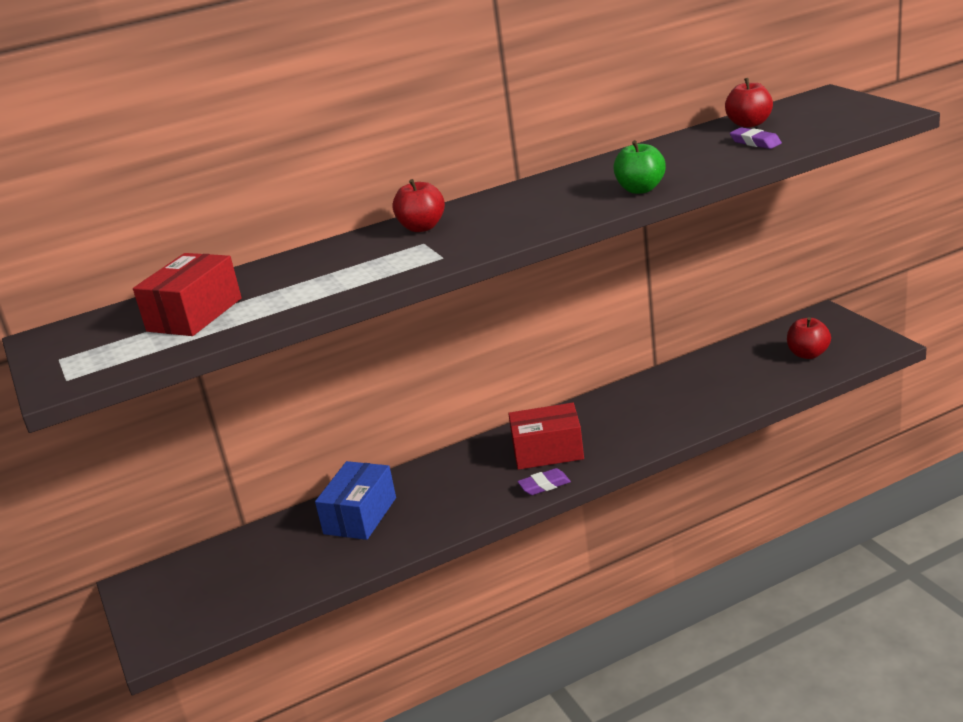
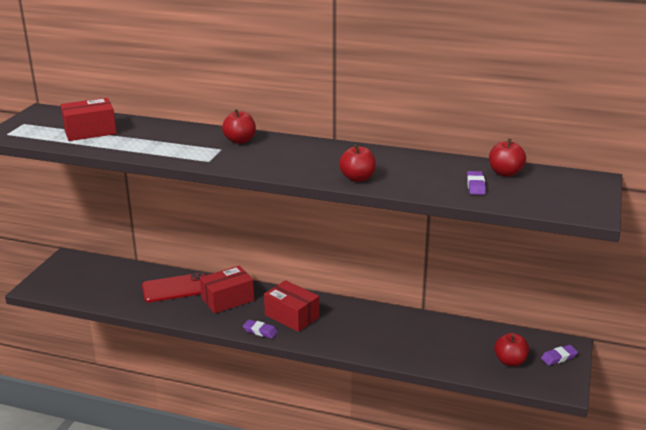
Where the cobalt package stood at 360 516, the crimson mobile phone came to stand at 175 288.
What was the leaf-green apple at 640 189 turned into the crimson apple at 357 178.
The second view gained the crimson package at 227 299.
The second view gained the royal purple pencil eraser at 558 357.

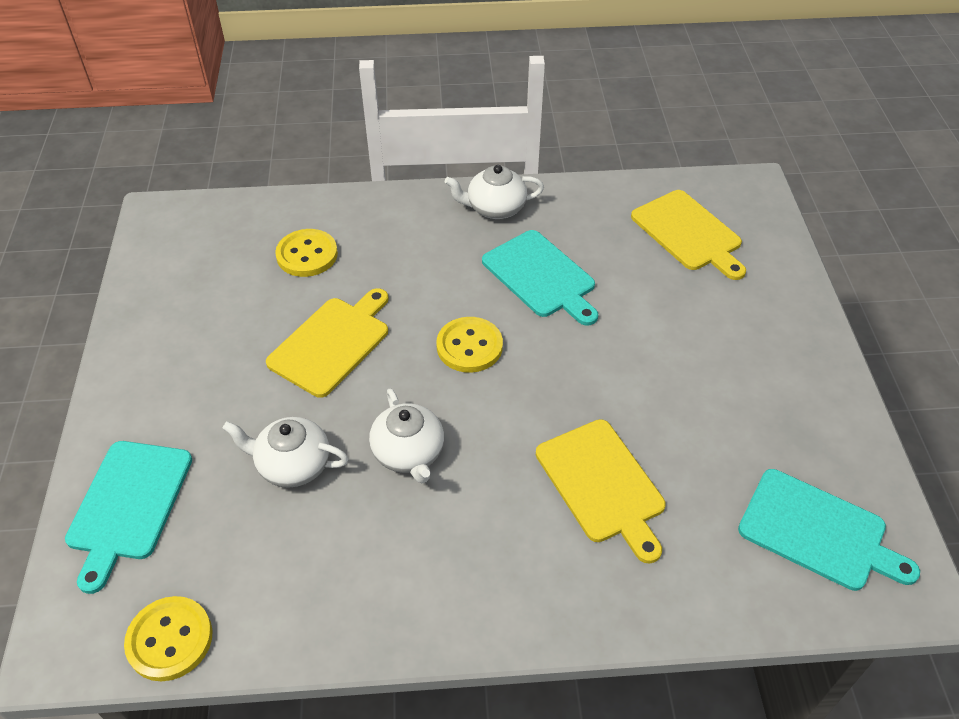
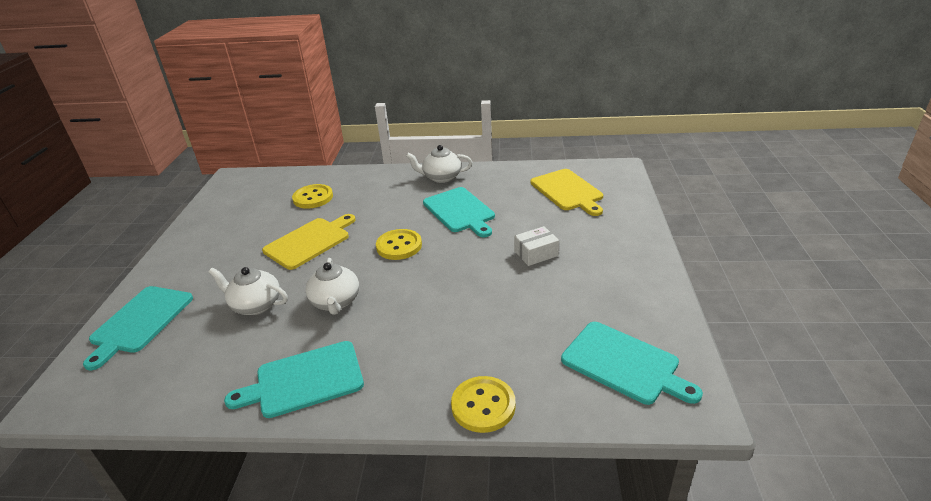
The yellow sewing button ended up elsewhere, having gone from 170 639 to 483 405.
The second view lost the yellow chopping board at 602 484.
The second view gained the aqua chopping board at 304 380.
The second view gained the white package at 536 253.

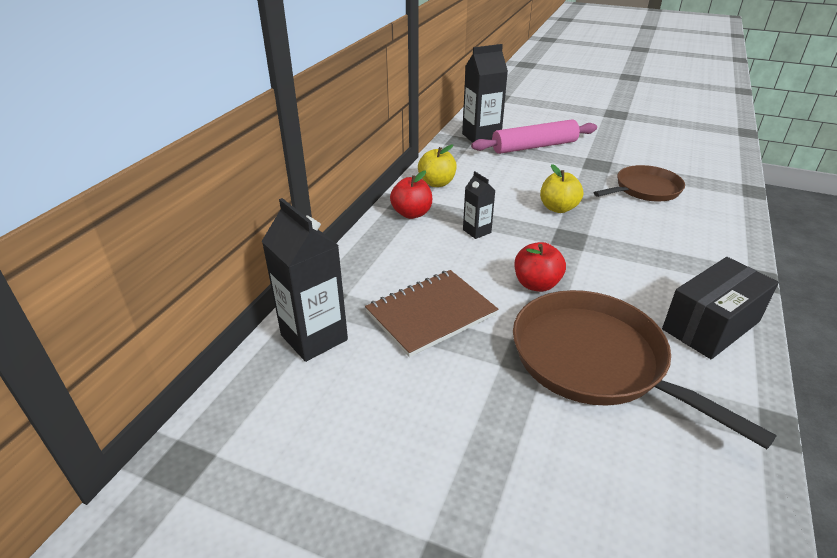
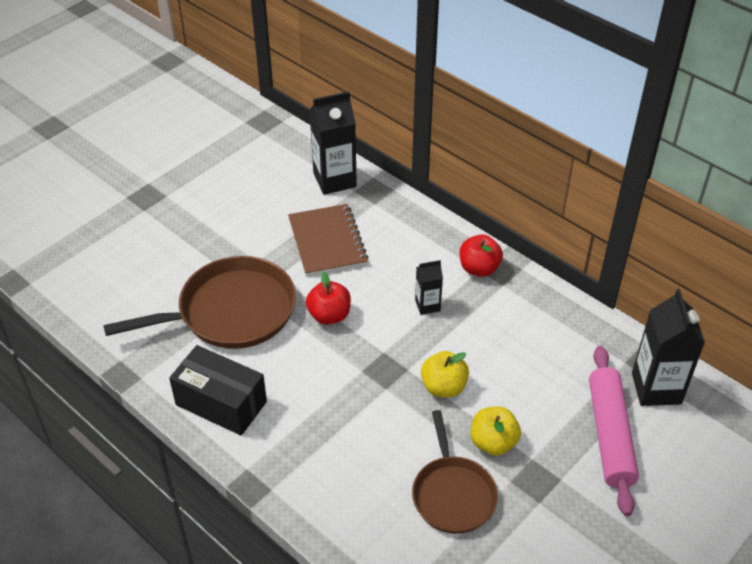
The yellow apple ended up elsewhere, having gone from 437 183 to 493 442.
The black package at 710 325 ended up facing another way, 45 degrees counterclockwise from before.

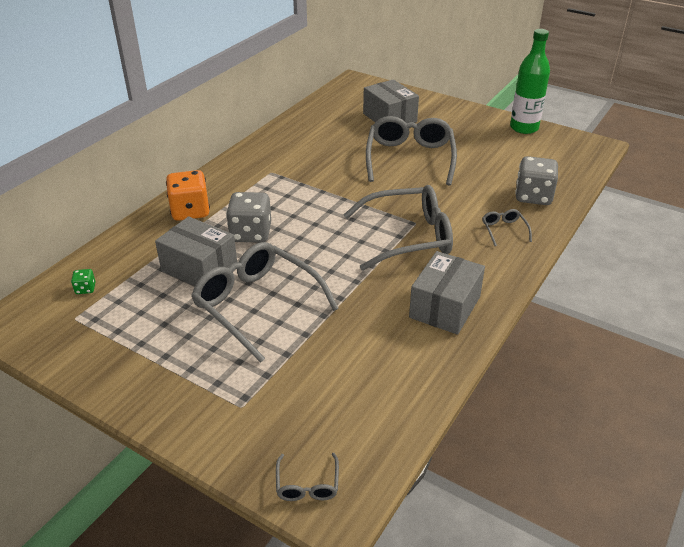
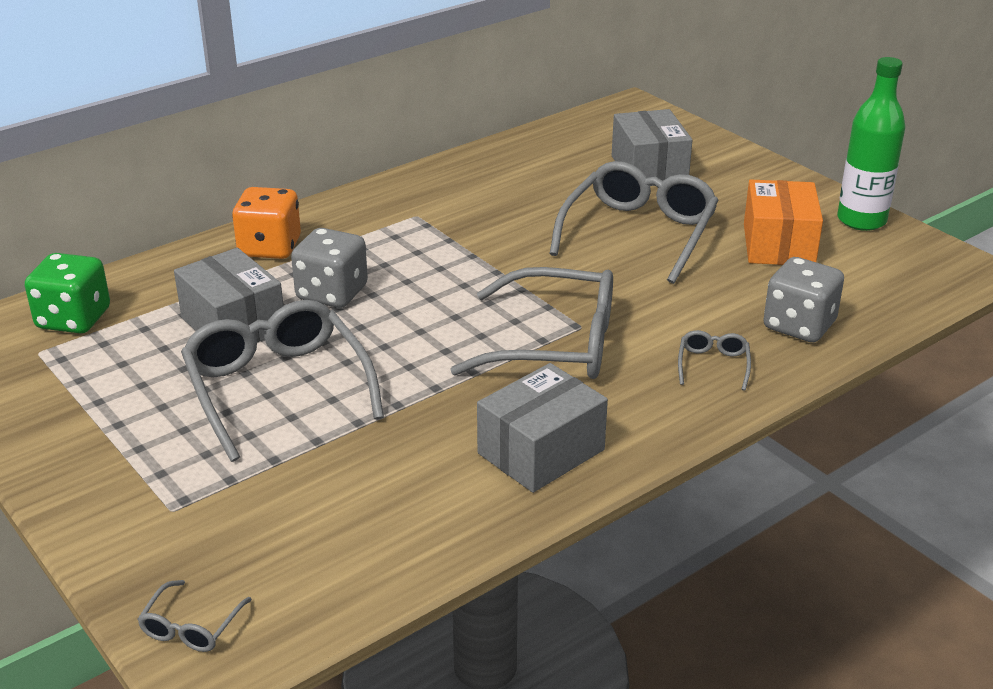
The size of the leaf-green dice at 85 289 changed by a factor of 2.25.
The second view gained the bright orange package at 778 245.

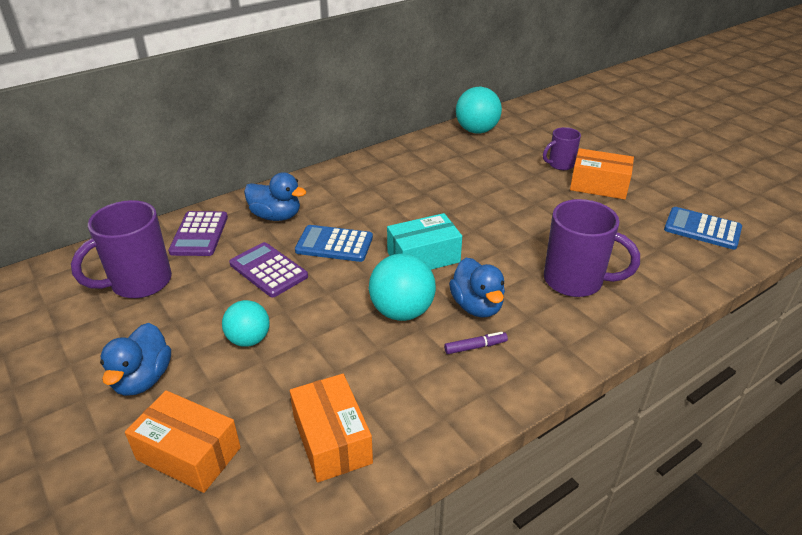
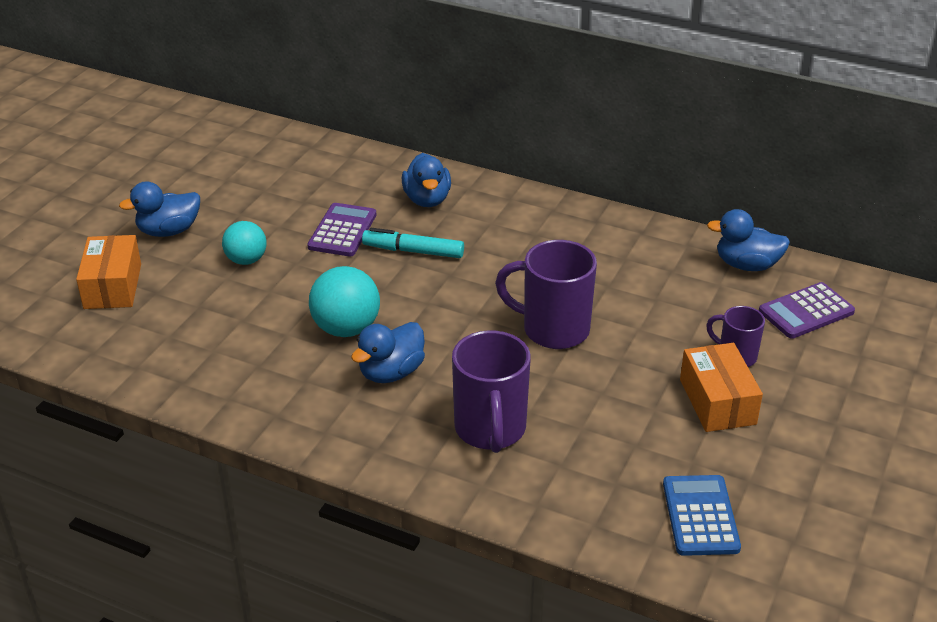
The royal purple mug ended up elsewhere, having gone from 139 283 to 553 329.
The royal purple calculator ended up elsewhere, having gone from 199 234 to 806 312.
The second view lost the bright orange package at 332 440.
Where the cobalt calculator stood at 334 244, the aqua marker pen came to stand at 413 251.
The second view lost the aqua package at 423 257.
The second view lost the royal purple marker pen at 475 347.
Where the aqua ball stood at 476 131, the cobalt duck came to stand at 746 265.

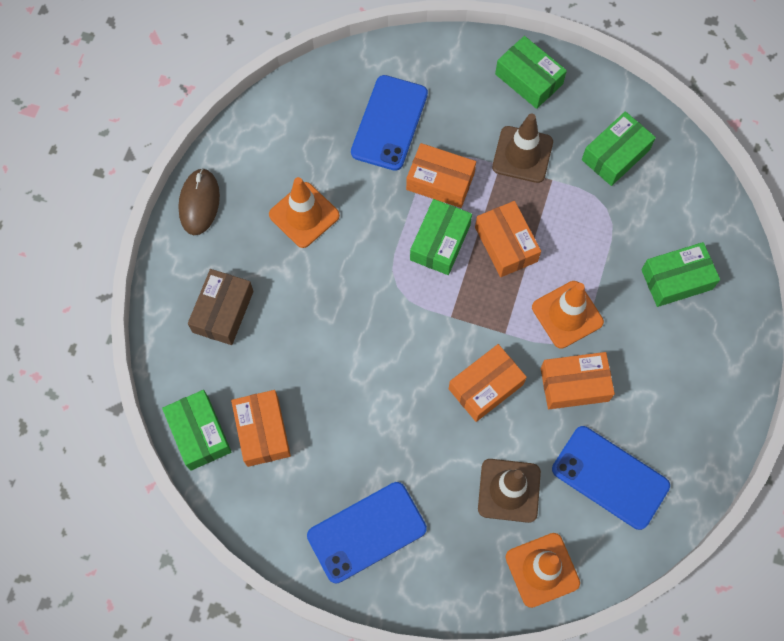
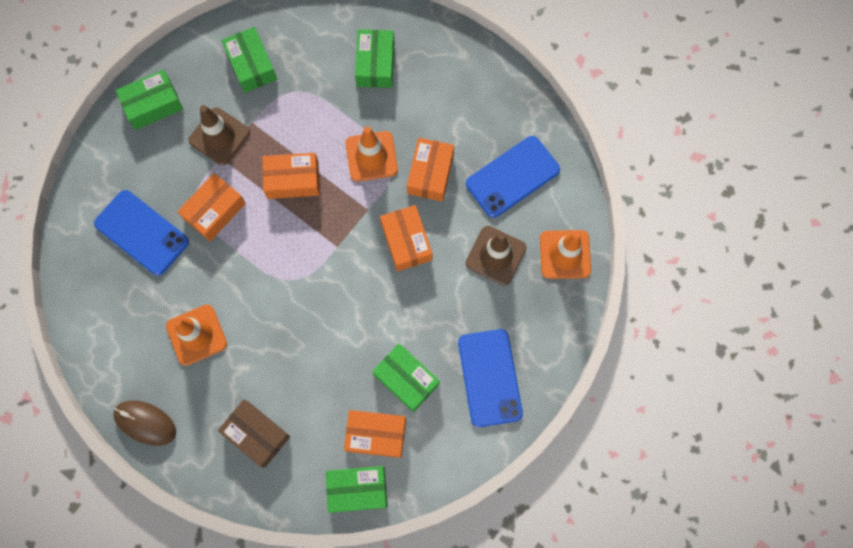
The leaf-green package ended up elsewhere, having gone from 440 242 to 406 379.

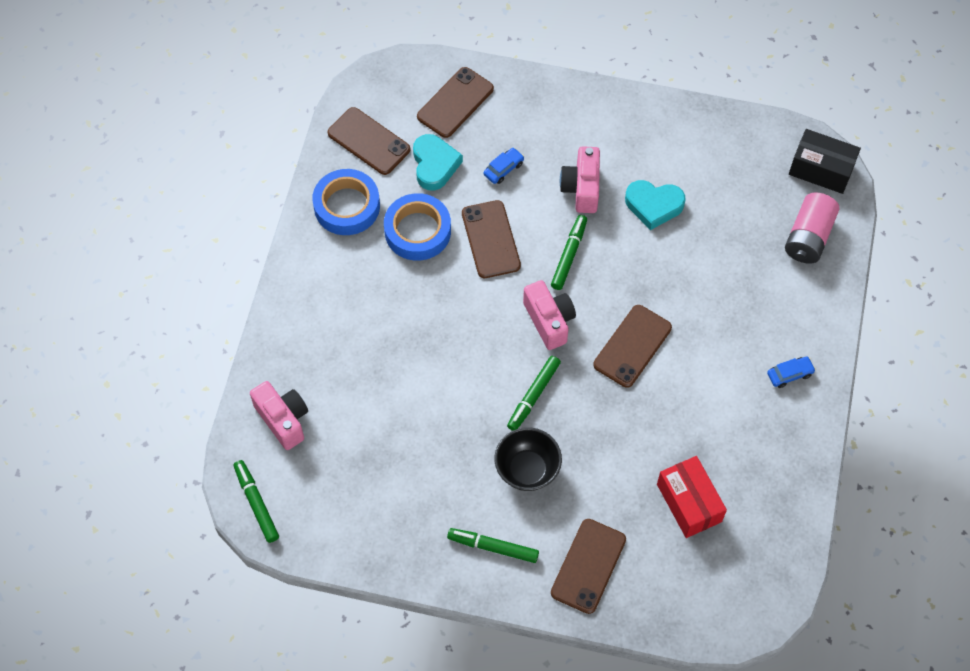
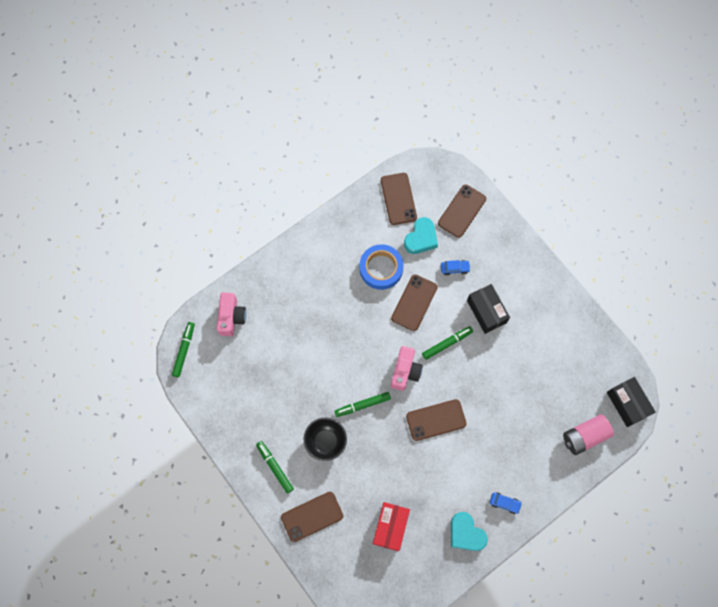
The second view lost the cobalt tape at 347 206.
The dark brown mobile phone at 455 103 ended up facing another way, 45 degrees counterclockwise from before.
Where the rose-pink photo camera stood at 581 188, the black package came to stand at 486 311.
The aqua heart ended up elsewhere, having gone from 653 205 to 466 533.

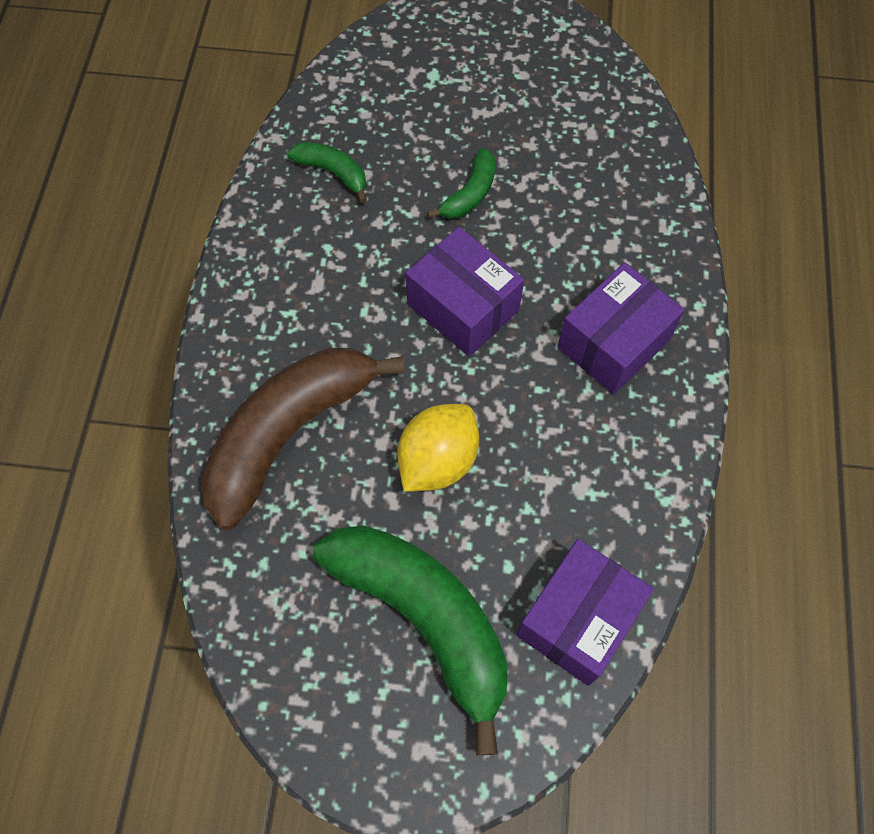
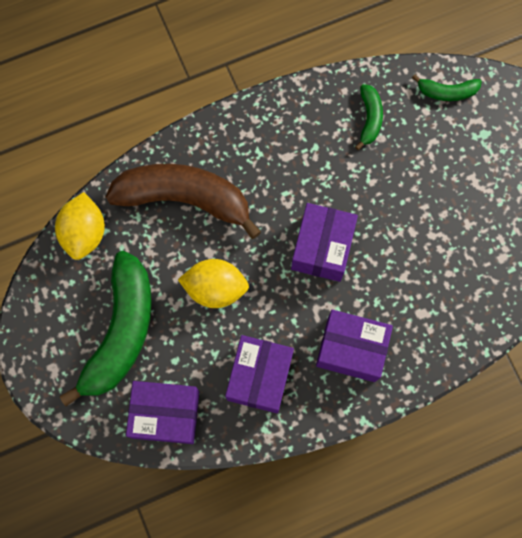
The leaf-green banana fruit ended up elsewhere, having gone from 470 194 to 446 92.
The second view gained the yellow toy lemon at 84 233.
The second view gained the royal purple package at 259 377.

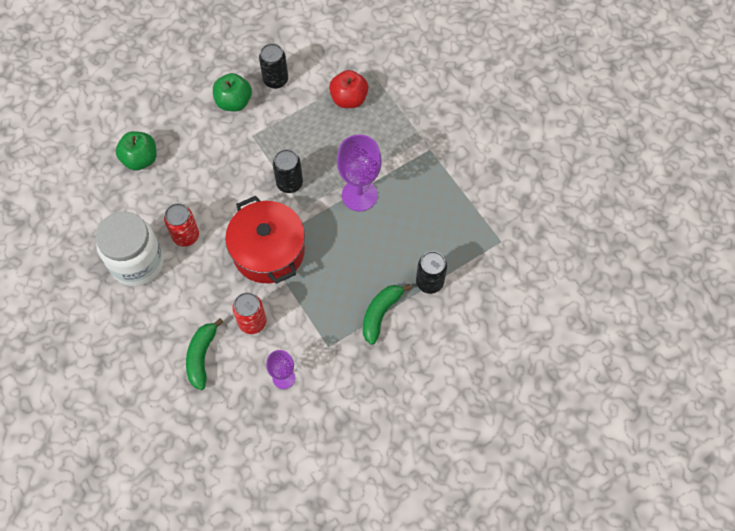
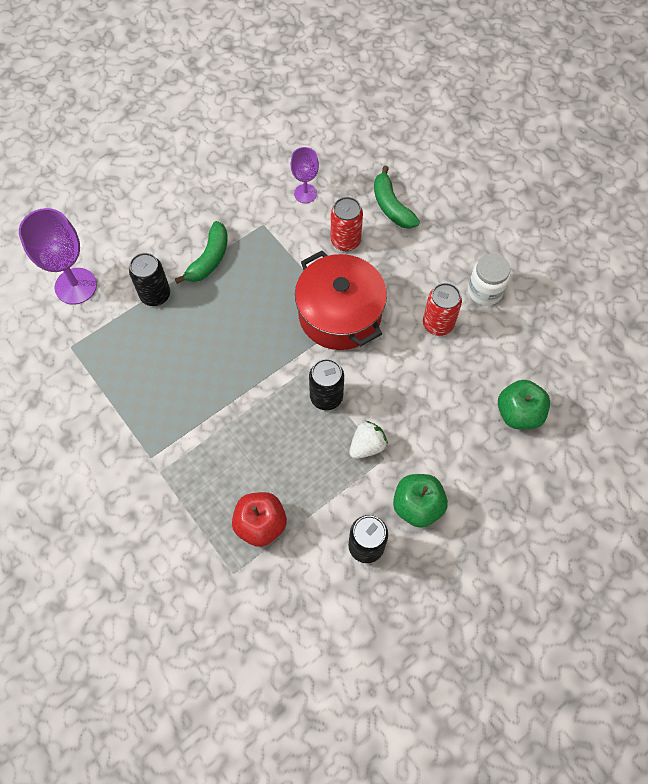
The size of the white jar at 137 262 changed by a factor of 0.58.
The leaf-green banana fruit at 202 356 ended up facing another way, 150 degrees clockwise from before.
The royal purple goblet ended up elsewhere, having gone from 359 195 to 76 286.
The second view gained the white berry at 367 446.

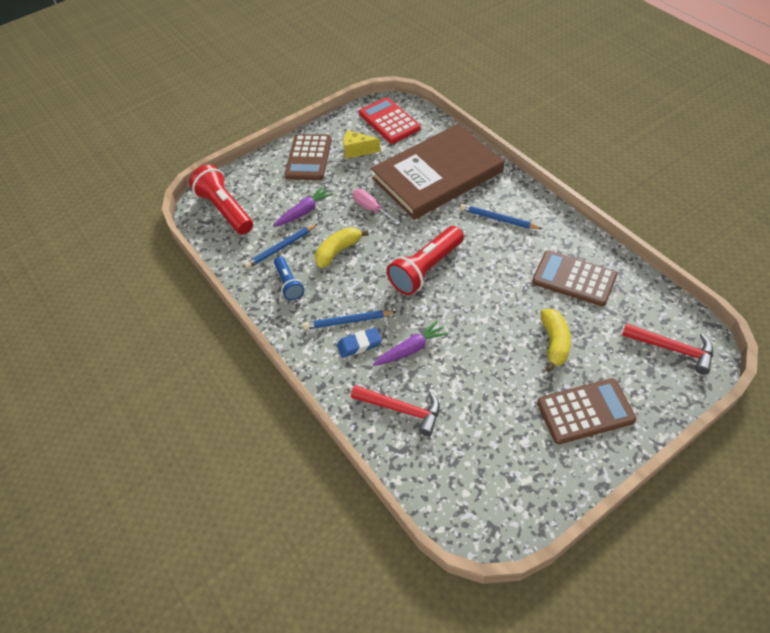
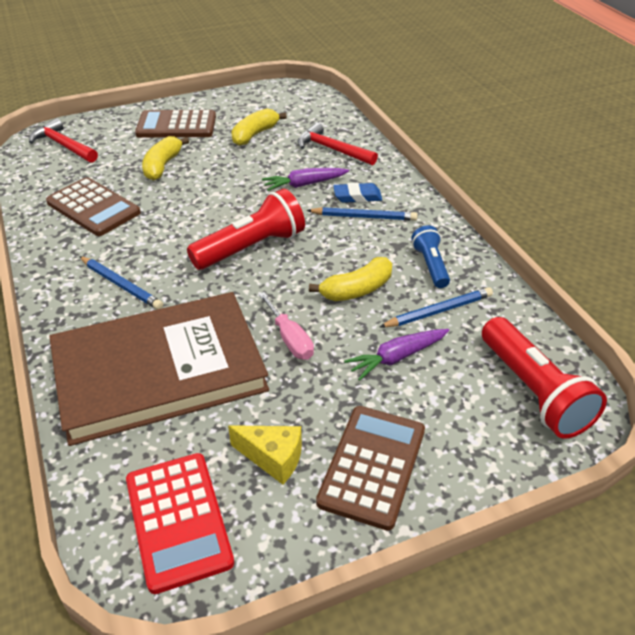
The second view gained the yellow banana fruit at 254 134.

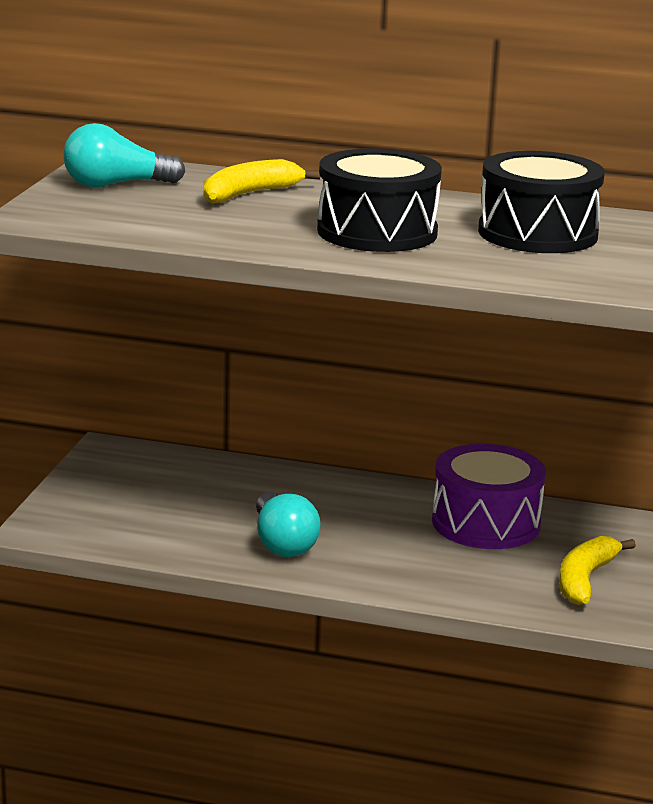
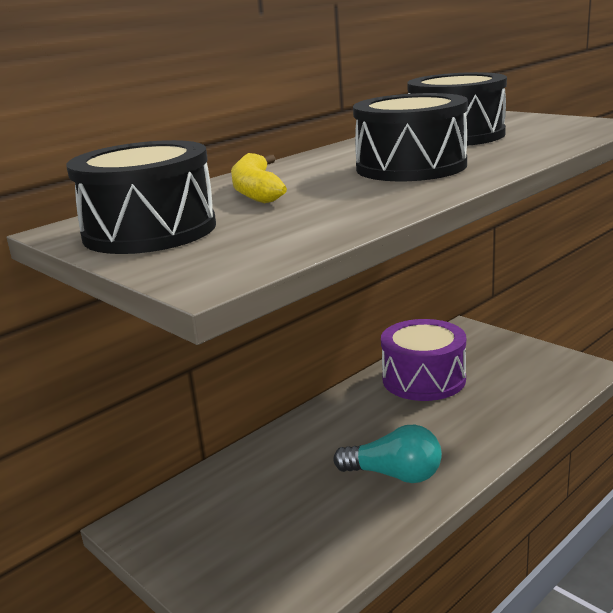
Where the aqua lightbulb stood at 116 185, the black toy drum came to stand at 150 231.
The second view lost the yellow banana fruit at 585 579.

